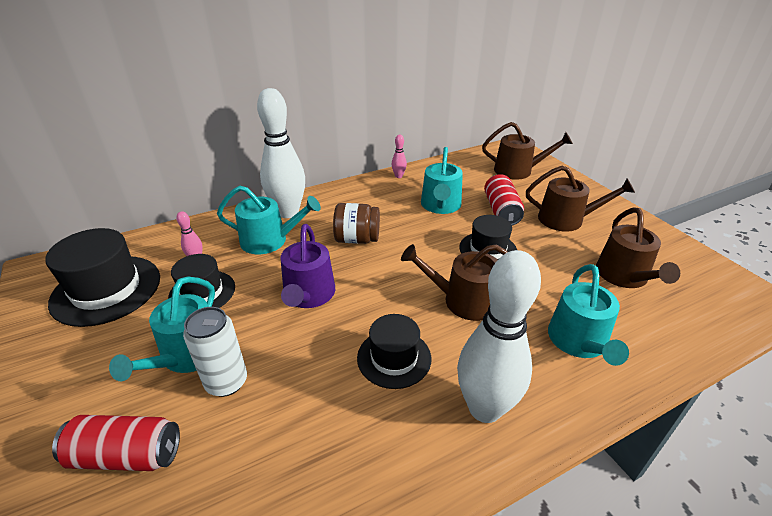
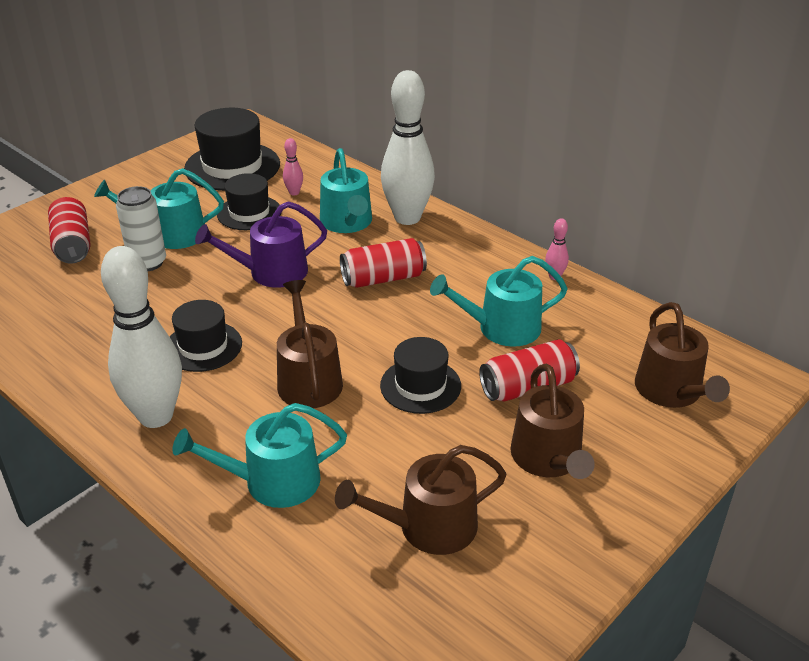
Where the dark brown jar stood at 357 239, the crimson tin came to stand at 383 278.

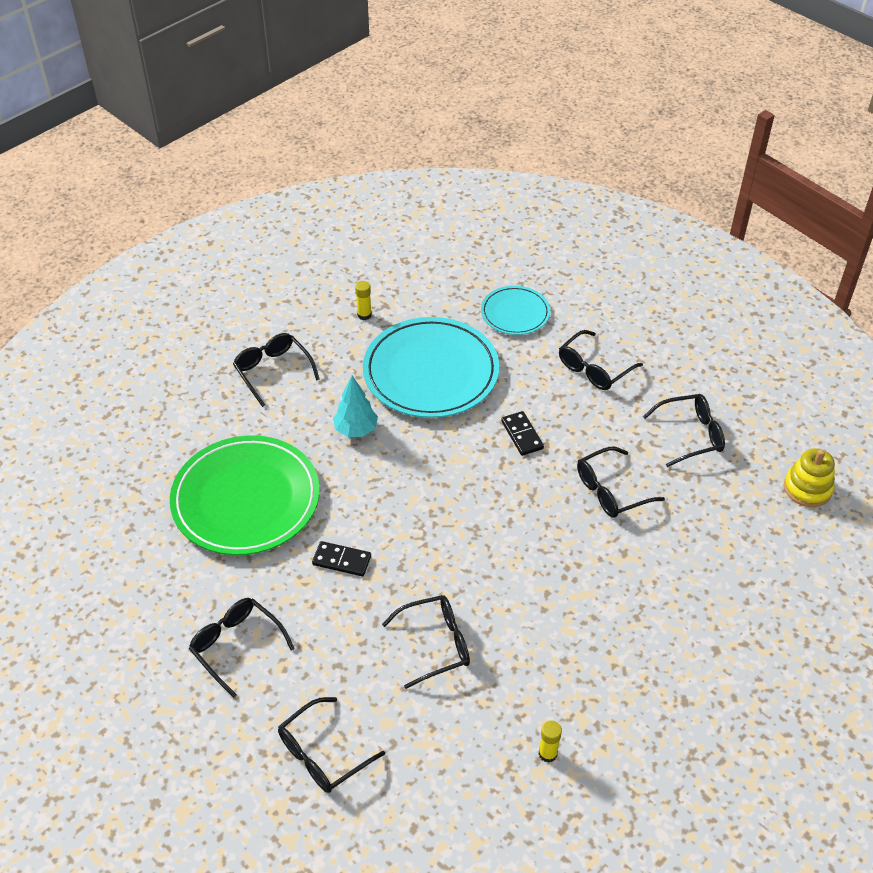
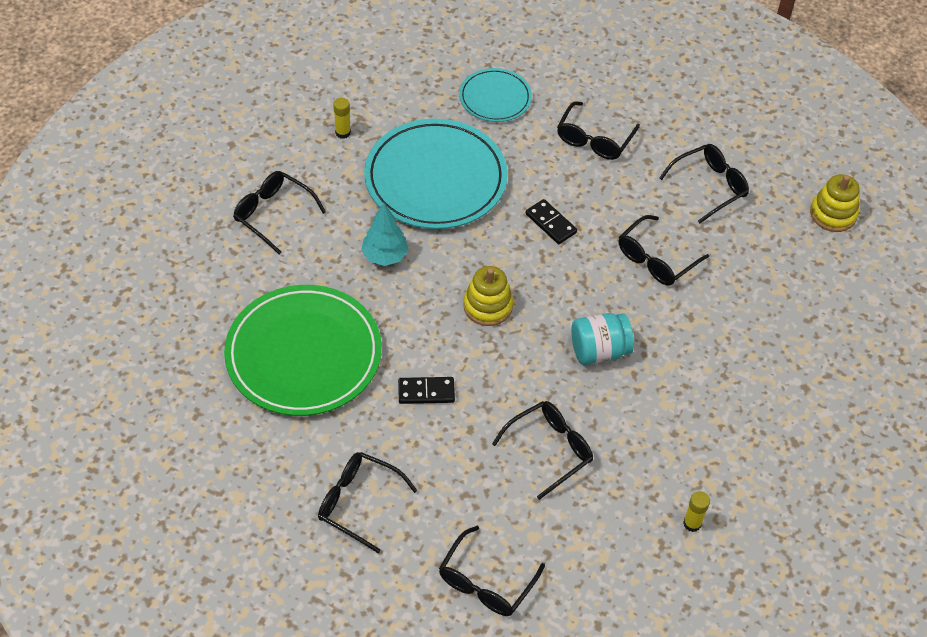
The second view gained the yellow stacking toy at 488 306.
The second view gained the aqua jar at 599 351.

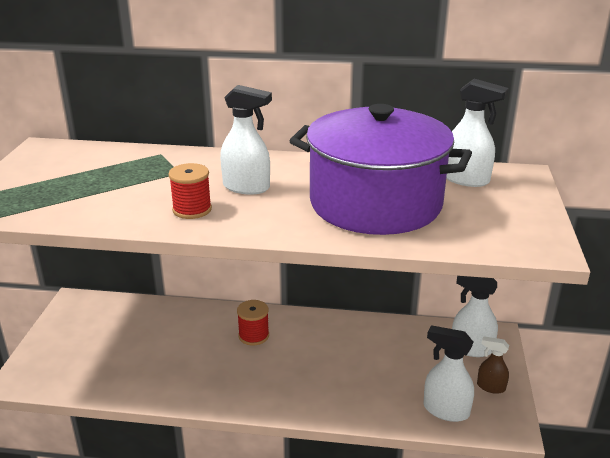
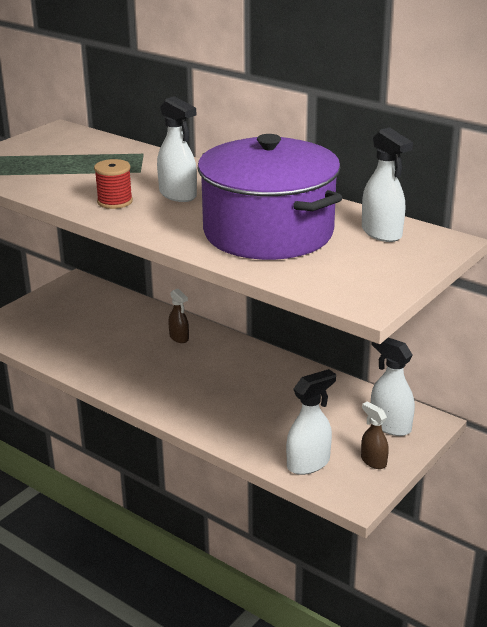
The second view lost the crimson reel of thread at 253 336.
The white sprayer at 445 410 ended up facing another way, 90 degrees clockwise from before.
The second view gained the dark brown sprayer at 179 338.

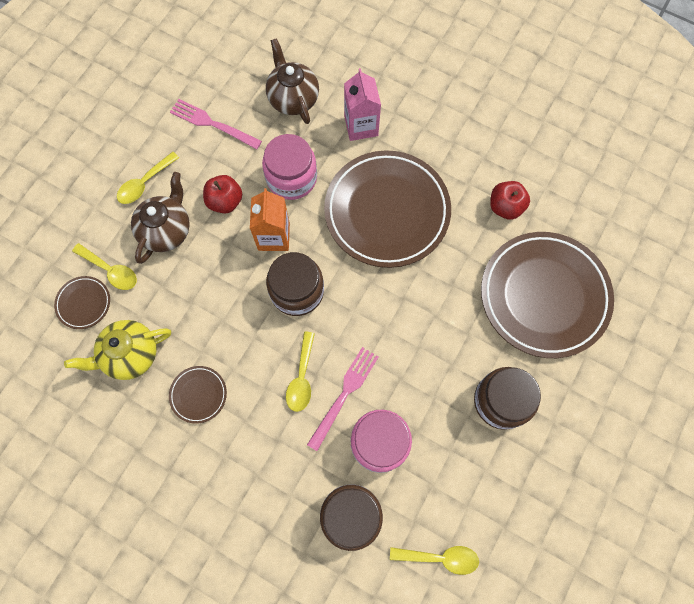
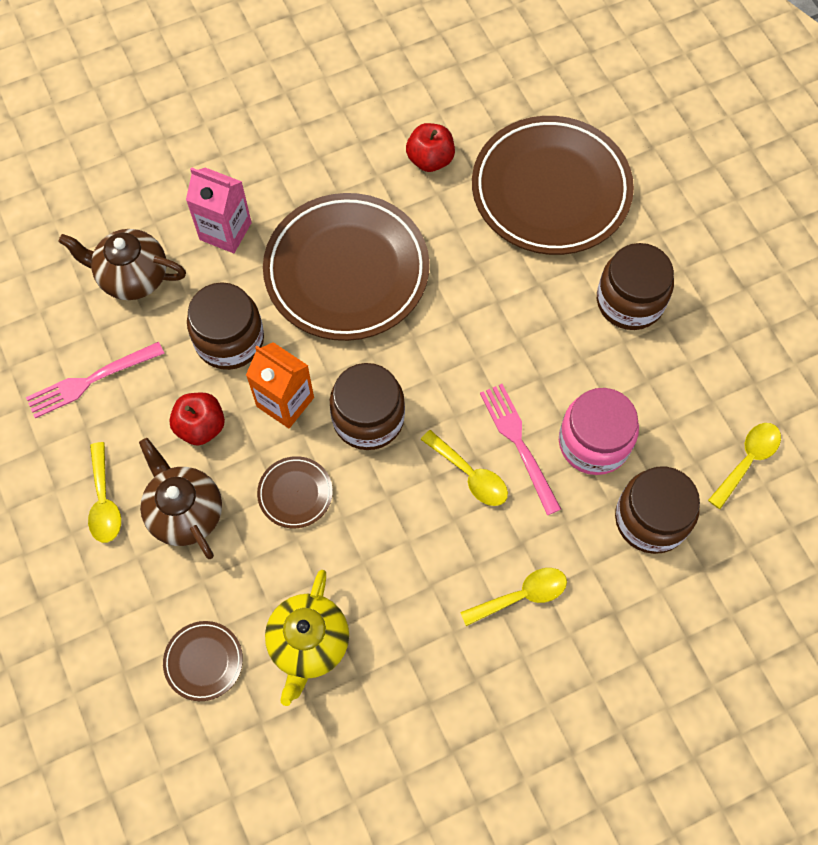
The yellow teaspoon ended up elsewhere, having gone from 111 270 to 521 596.
The dark brown dinner plate ended up elsewhere, having gone from 198 395 to 295 493.
What was the rose-pink jar at 291 178 turned into the dark brown jar at 229 340.

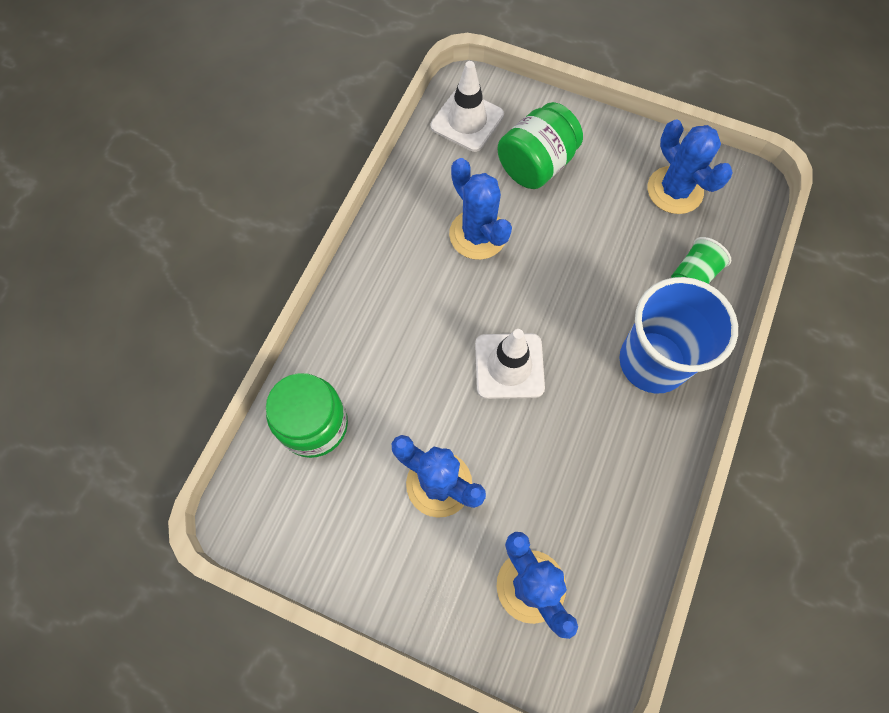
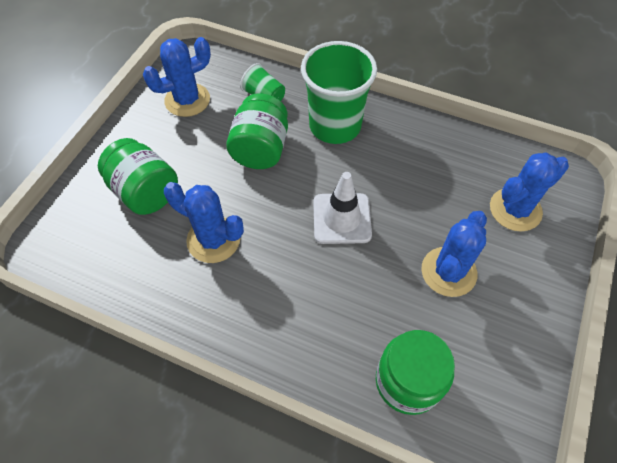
The second view lost the white safety cone at 467 121.
The cobalt prickly plant at 478 234 ended up facing another way, 60 degrees clockwise from before.
What was the cobalt tumbler at 652 362 turned into the leaf-green tumbler at 335 126.
The second view gained the leaf-green jar at 260 149.

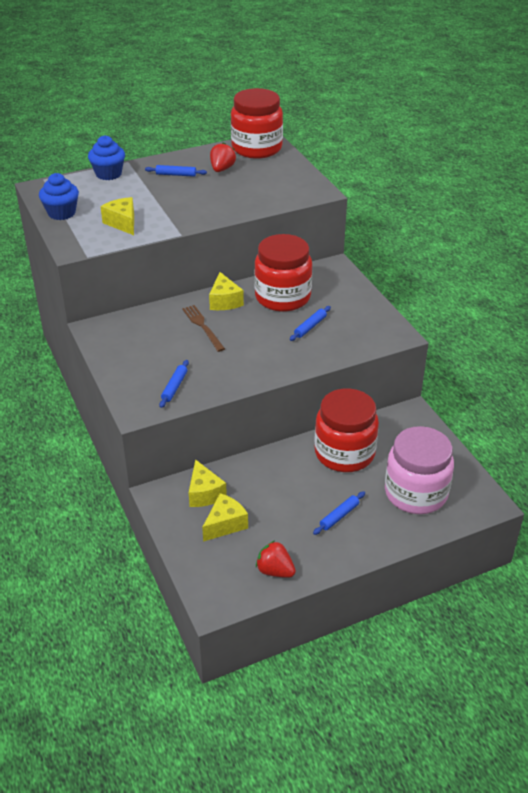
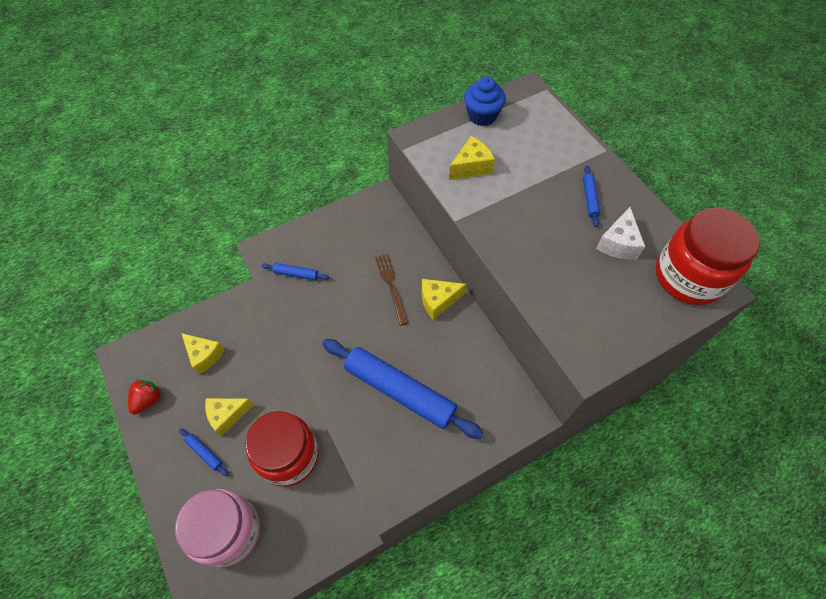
The second view lost the cobalt cupcake at 108 174.
The dark brown fork at 203 326 ended up facing another way, 75 degrees counterclockwise from before.
The yellow cheese wedge ended up elsewhere, having gone from 204 493 to 227 415.
Where the crimson berry stood at 222 169, the white cheese wedge came to stand at 618 243.
The second view lost the crimson jar at 282 297.
The size of the cobalt dough roller at 310 327 changed by a factor of 2.35.

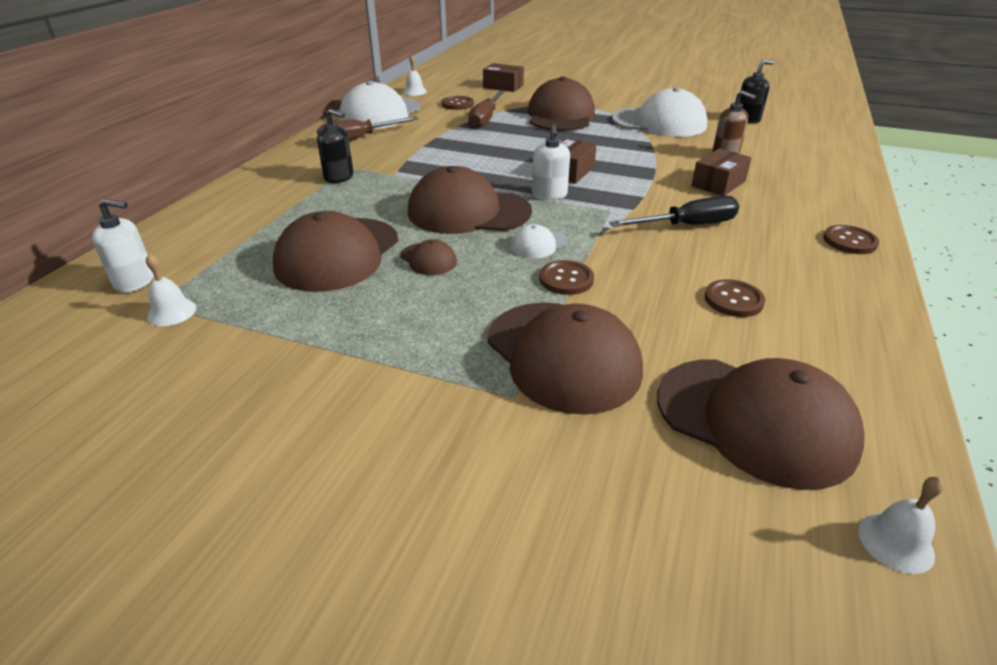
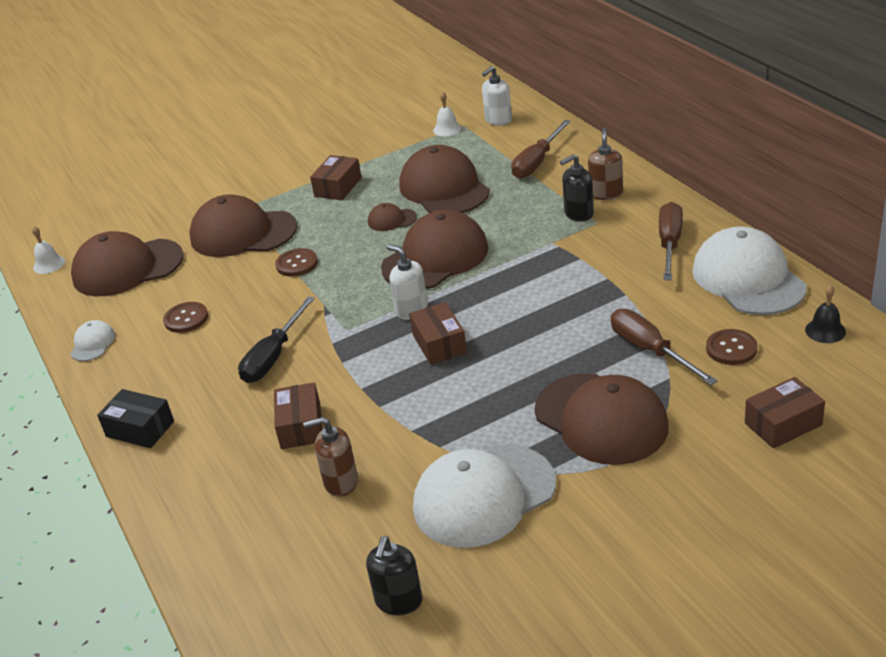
What was the white school bell at 414 91 turned into the black school bell at 825 330.
The white baseball cap ended up elsewhere, having gone from 539 244 to 92 343.
Where the dark brown sewing button stood at 849 241, the black package came to stand at 140 429.
The second view gained the dark brown package at 338 187.
The second view gained the dark brown screwdriver at 537 162.
The second view gained the dark brown pump bottle at 606 193.

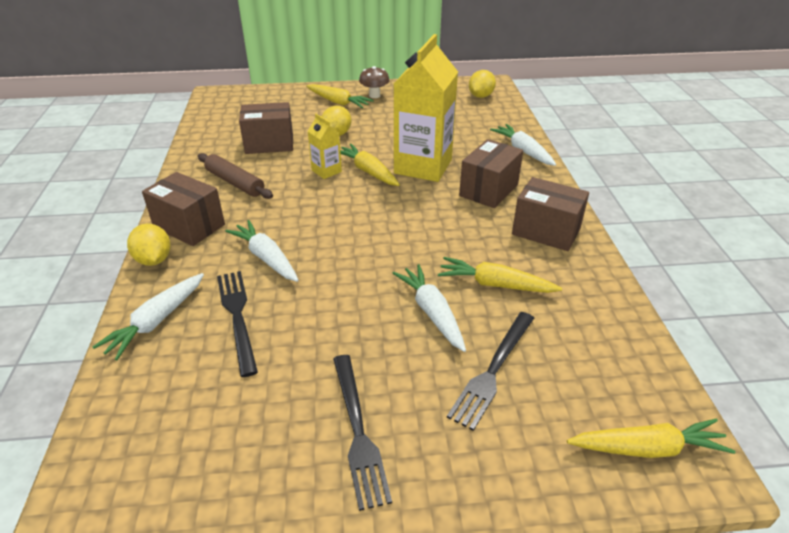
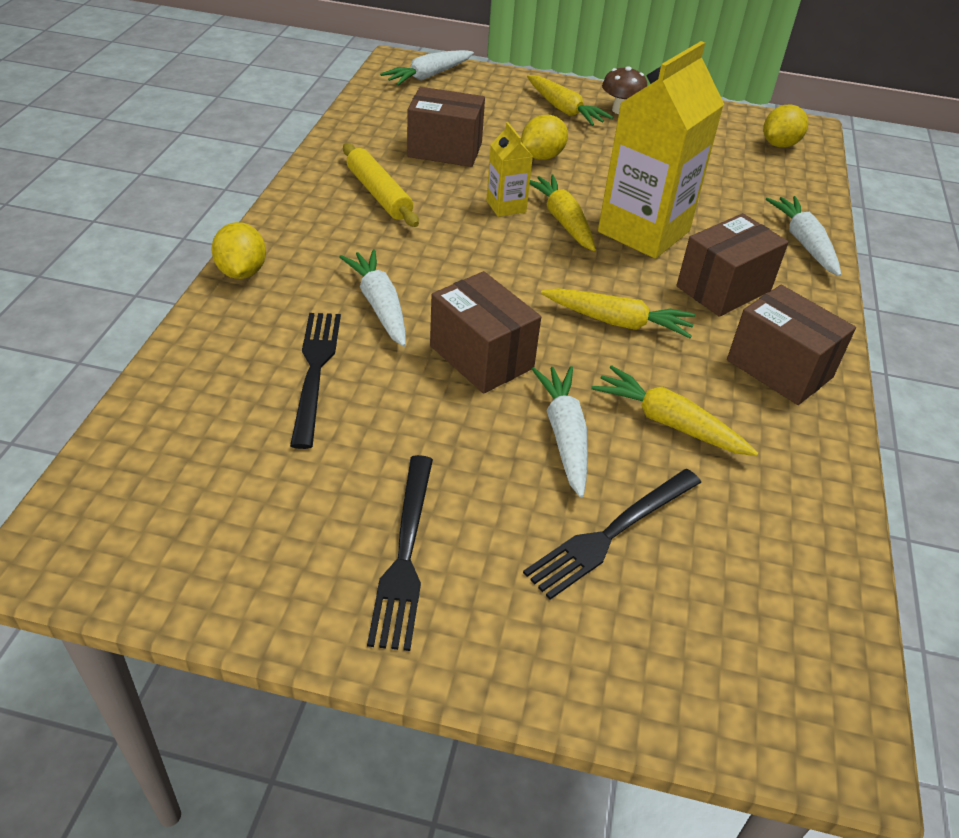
The white carrot ended up elsewhere, having gone from 156 321 to 428 76.
The dark brown package ended up elsewhere, having gone from 189 226 to 481 357.
What was the dark brown dough roller at 235 183 turned into the yellow dough roller at 379 194.
The yellow carrot ended up elsewhere, having gone from 647 448 to 617 322.

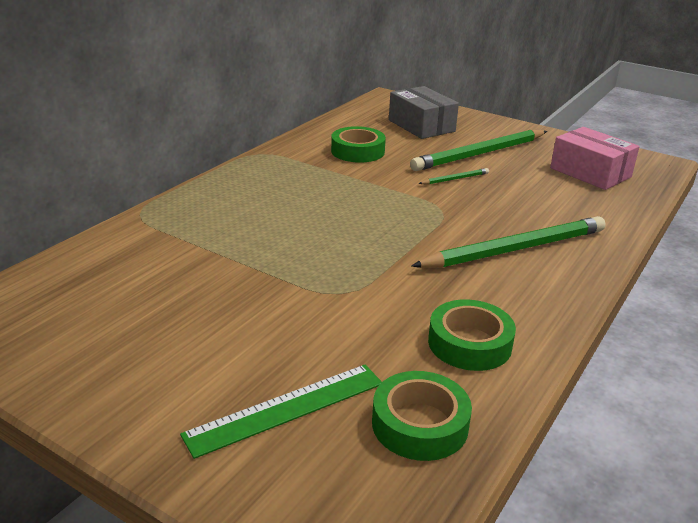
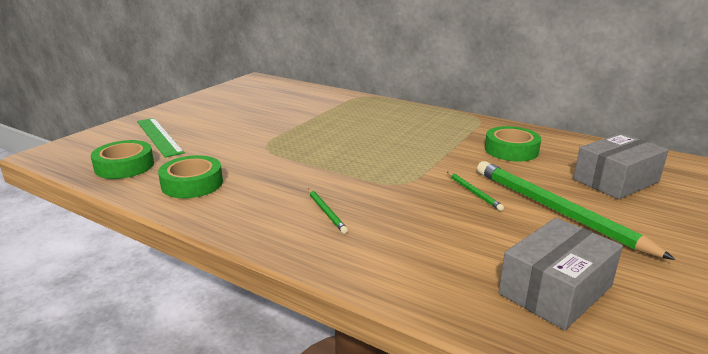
The size of the leaf-green wooden pencil at 514 249 changed by a factor of 0.43.
What was the rose-pink package at 590 172 turned into the grey package at 555 290.

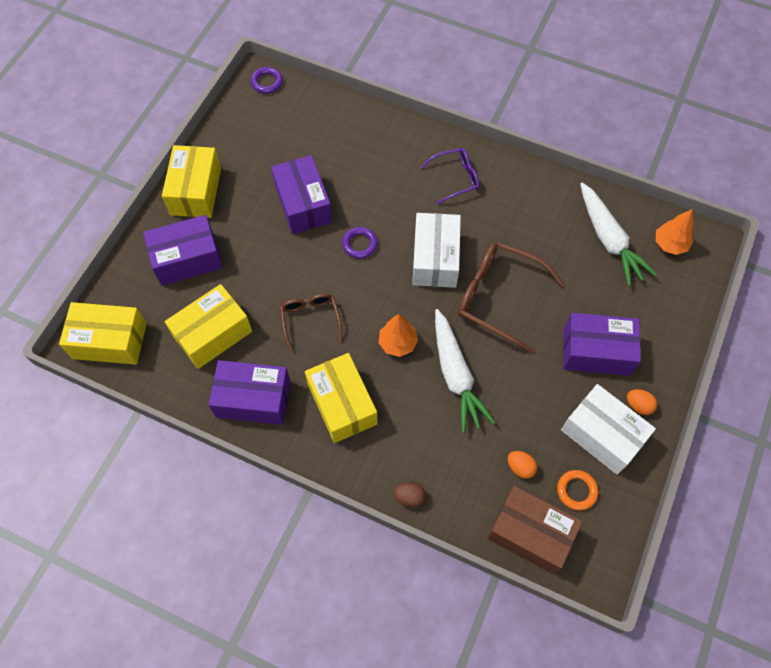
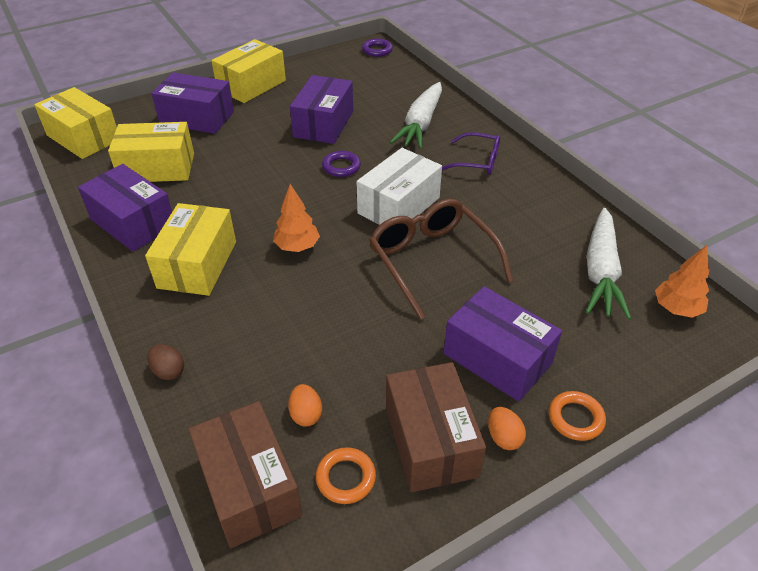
The second view lost the dark brown eyeglasses at 310 319.
The white carrot ended up elsewhere, having gone from 456 375 to 421 124.
What was the white package at 602 435 turned into the dark brown package at 430 440.
The second view gained the bright orange torus at 575 418.

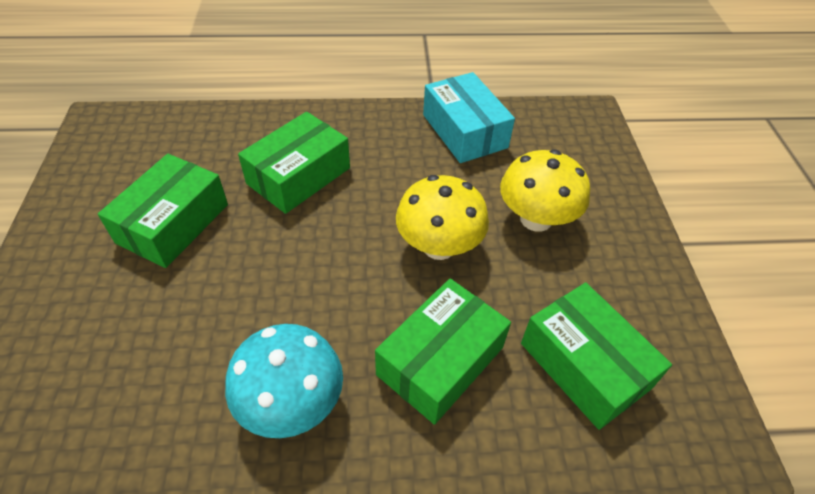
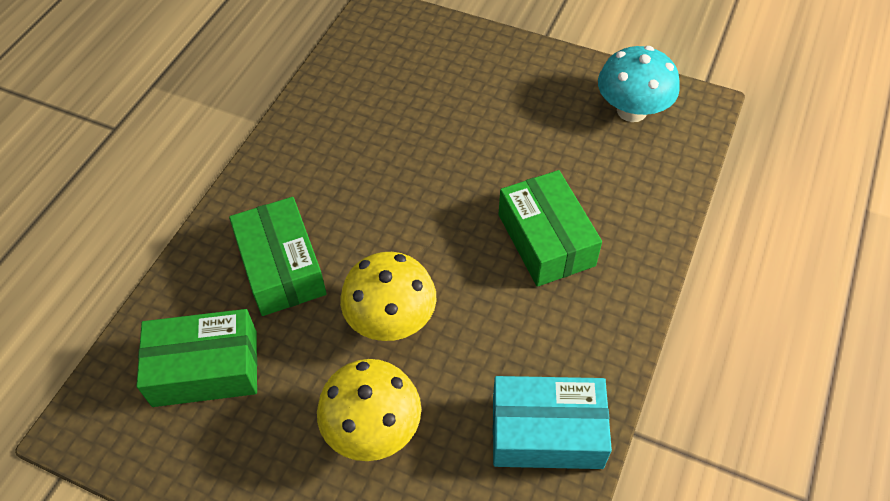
The second view lost the leaf-green package at 173 223.
The aqua mushroom ended up elsewhere, having gone from 291 403 to 631 111.

